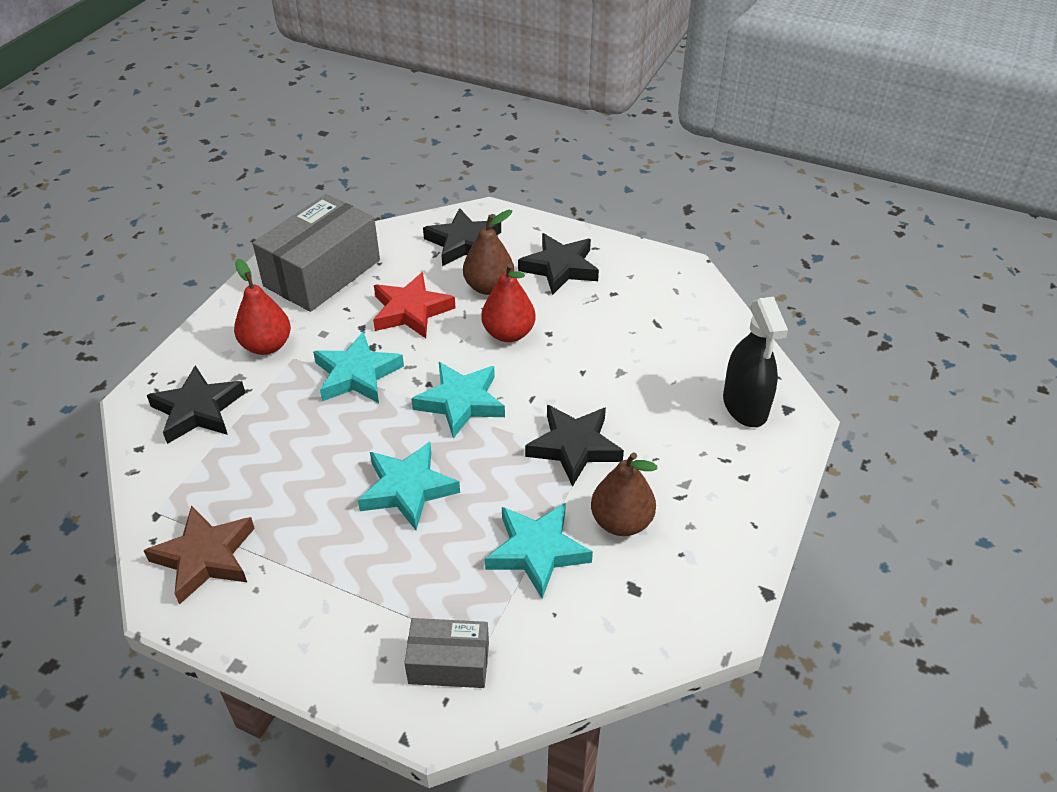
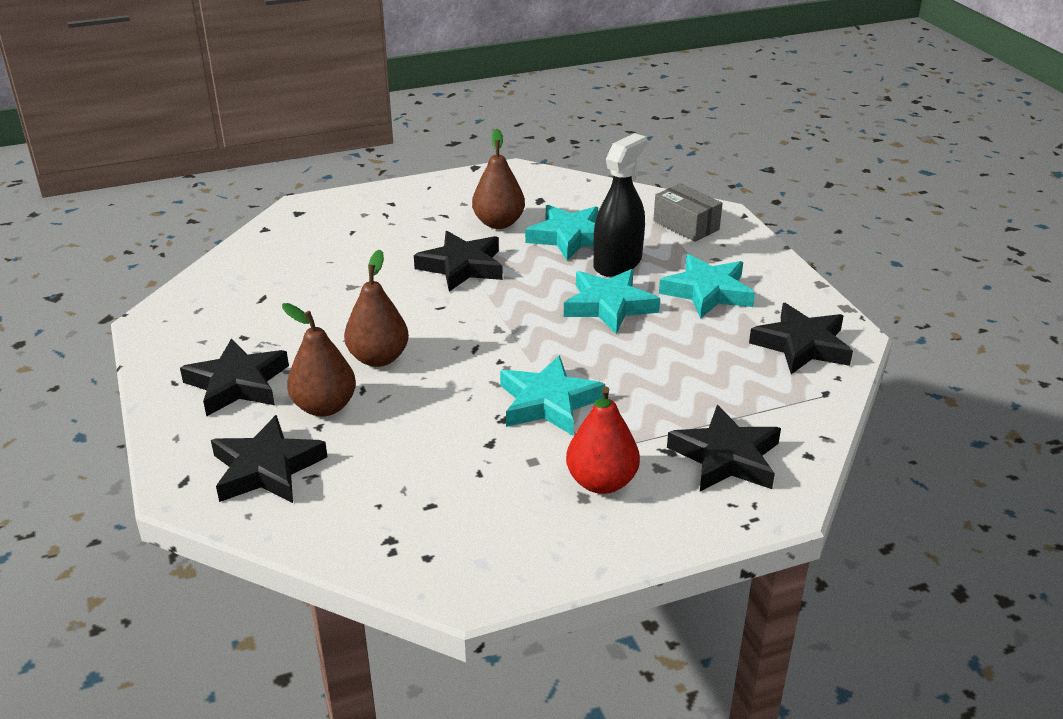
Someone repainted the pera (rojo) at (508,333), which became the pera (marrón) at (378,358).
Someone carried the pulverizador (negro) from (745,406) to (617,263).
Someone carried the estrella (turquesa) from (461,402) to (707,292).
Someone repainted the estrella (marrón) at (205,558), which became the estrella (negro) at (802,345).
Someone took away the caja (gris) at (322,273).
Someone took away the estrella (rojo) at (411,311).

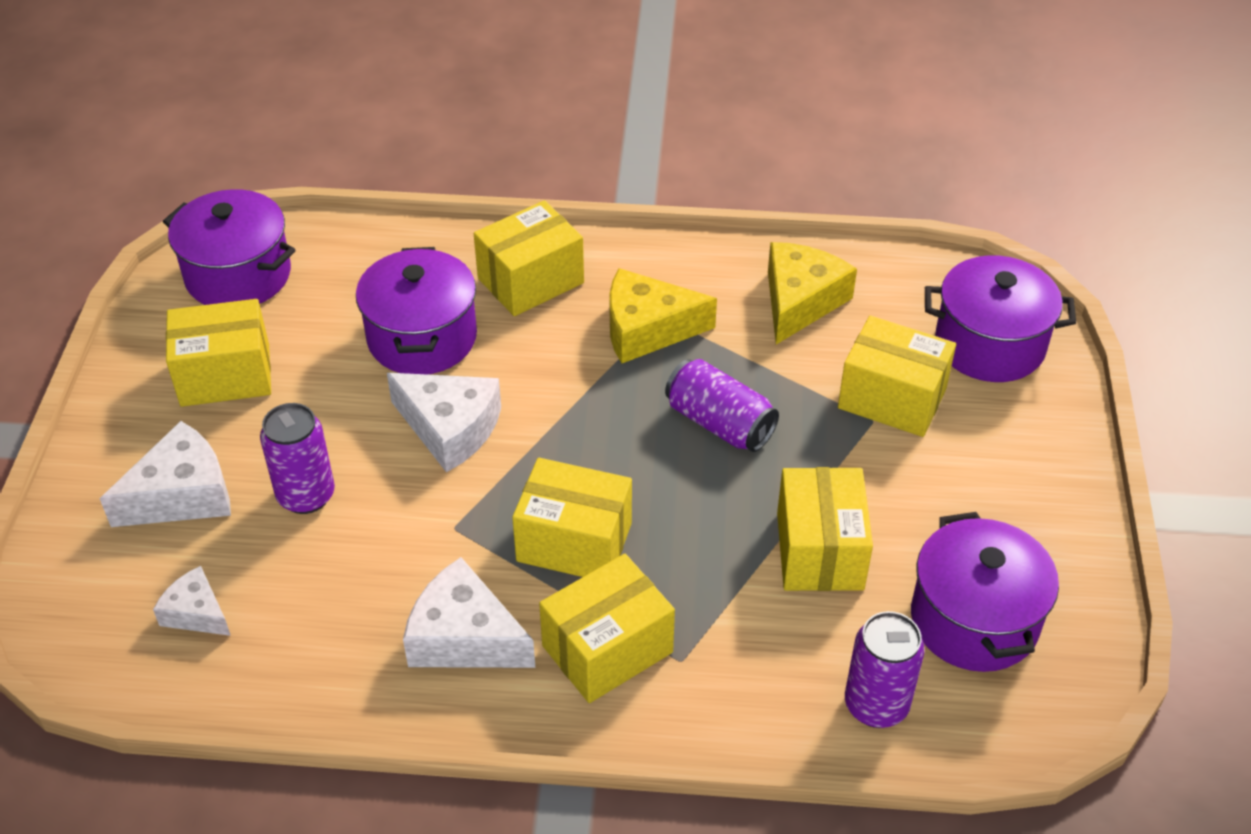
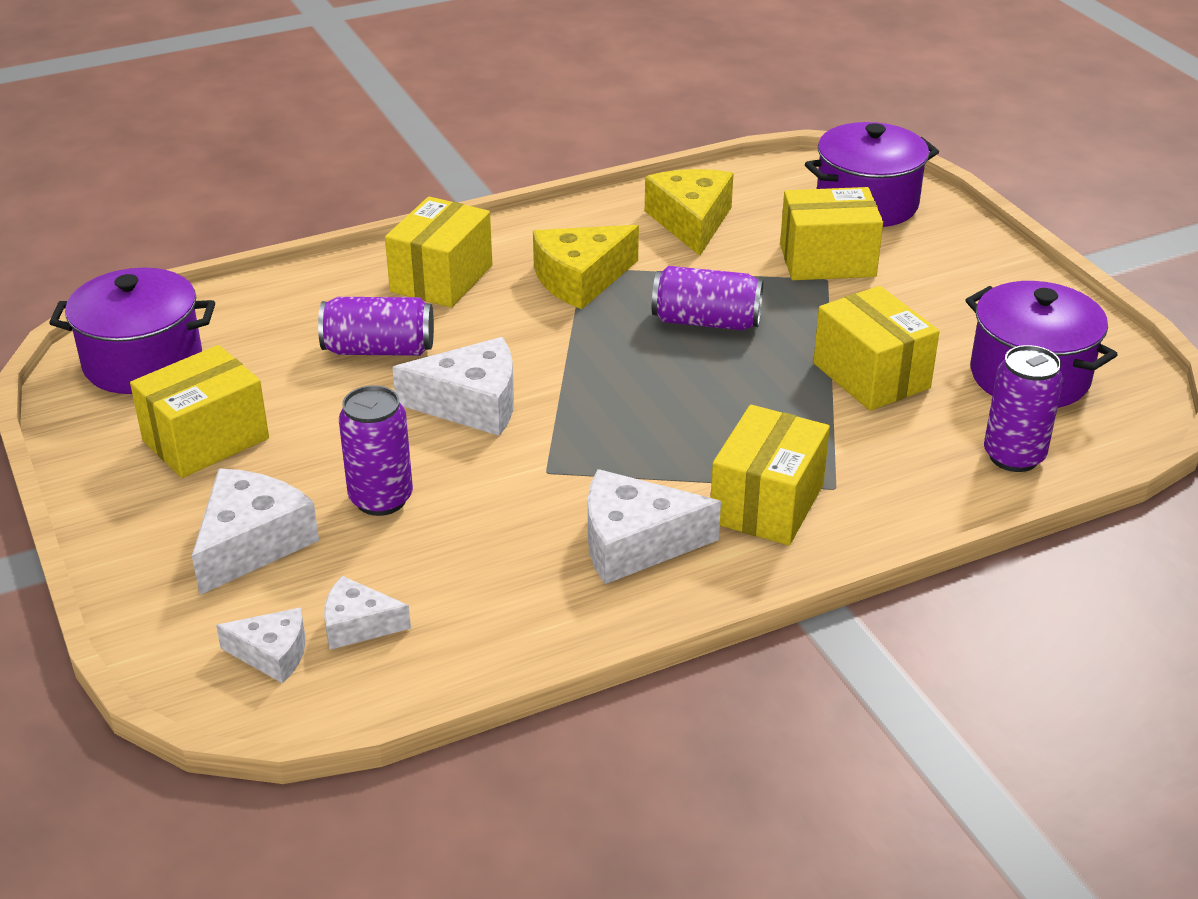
Someone put down the queso (blanco) at (272,654).
Someone swapped the olla (morado) at (422,338) for the lata (morado) at (379,349).
Someone took away the caja (amarillo) at (574,542).

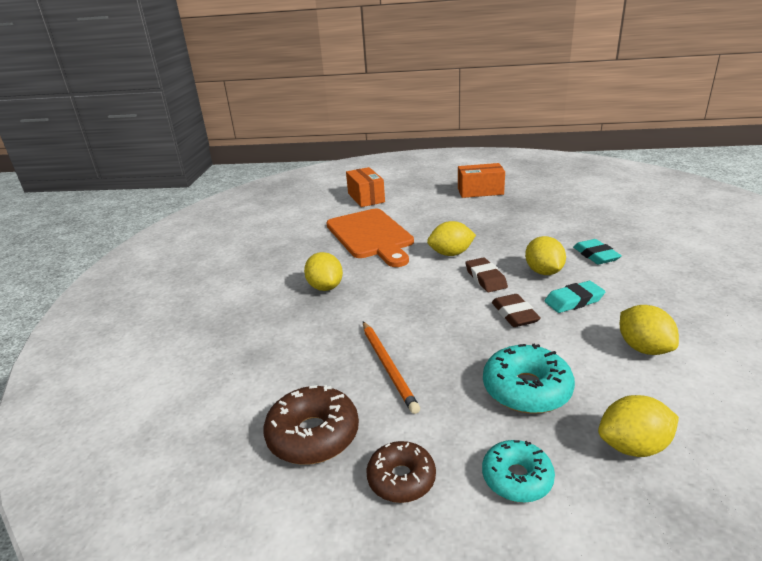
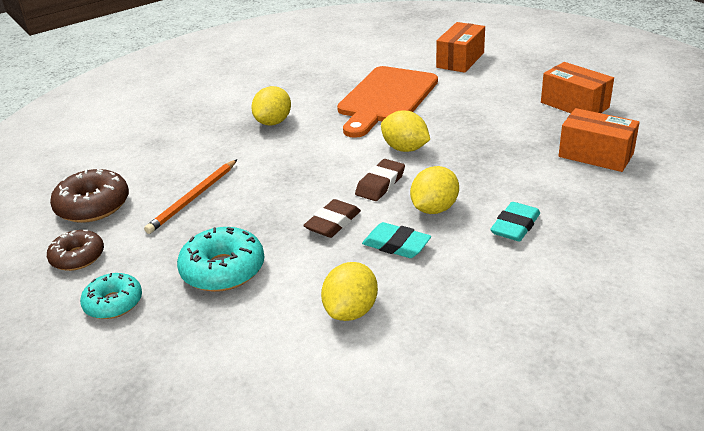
Someone put down the caja (naranja) at (595,155).
Someone took away the limón (amarillo) at (633,446).

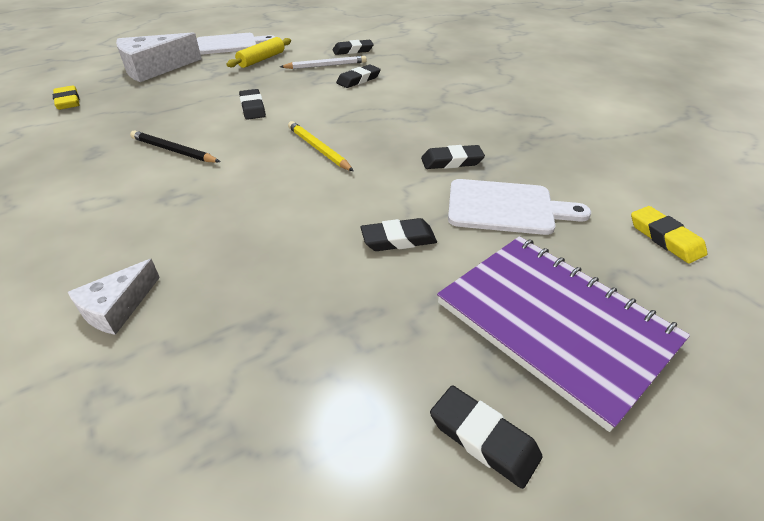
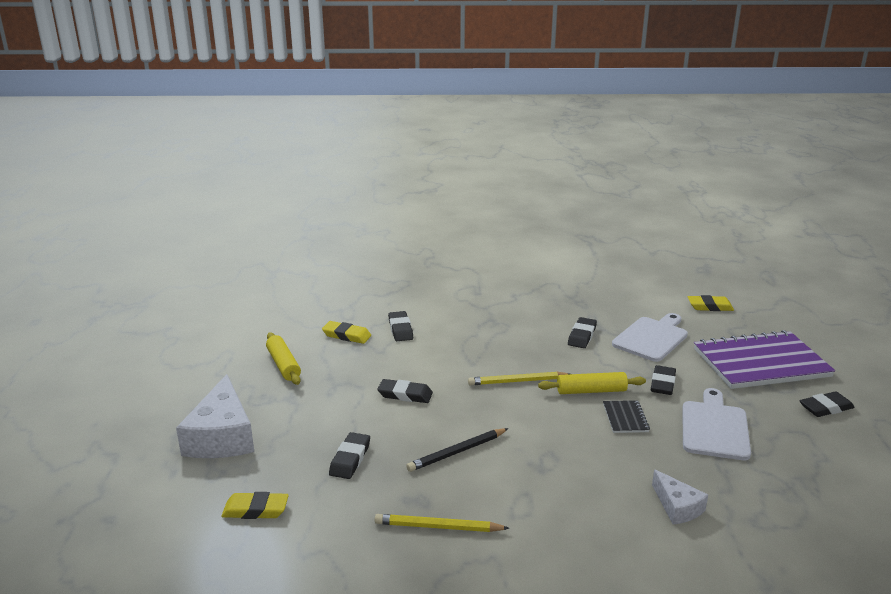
Someone swapped the lápiz (blanco) at (326,66) for the goma de borrar (amarillo) at (346,335).
Someone carried the goma de borrar (negro) from (353,50) to (350,459).
Someone put down the lápiz (amarillo) at (438,527).
Someone put down the rodillo (amarillo) at (591,391).
Someone put down the cuaderno (negro) at (625,418).
Someone carried the tabla de cortar (blanco) from (230,44) to (714,428).

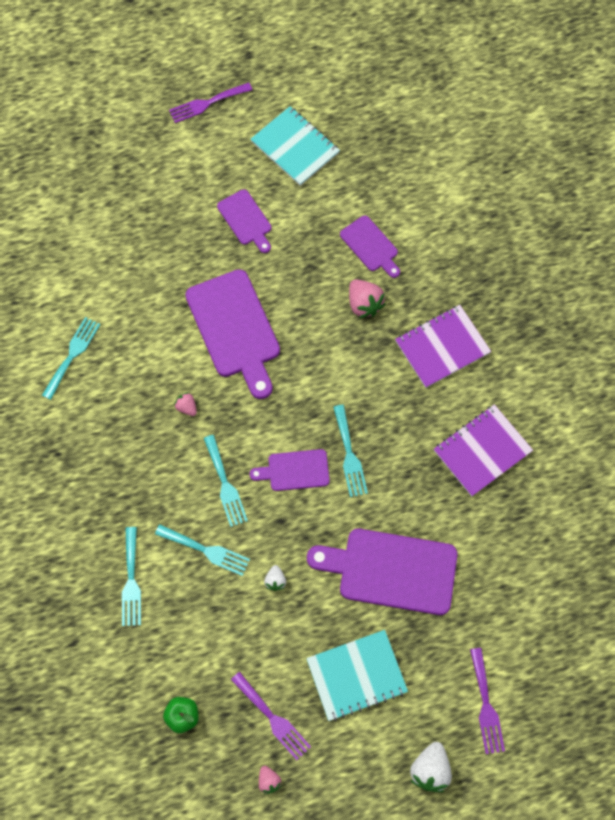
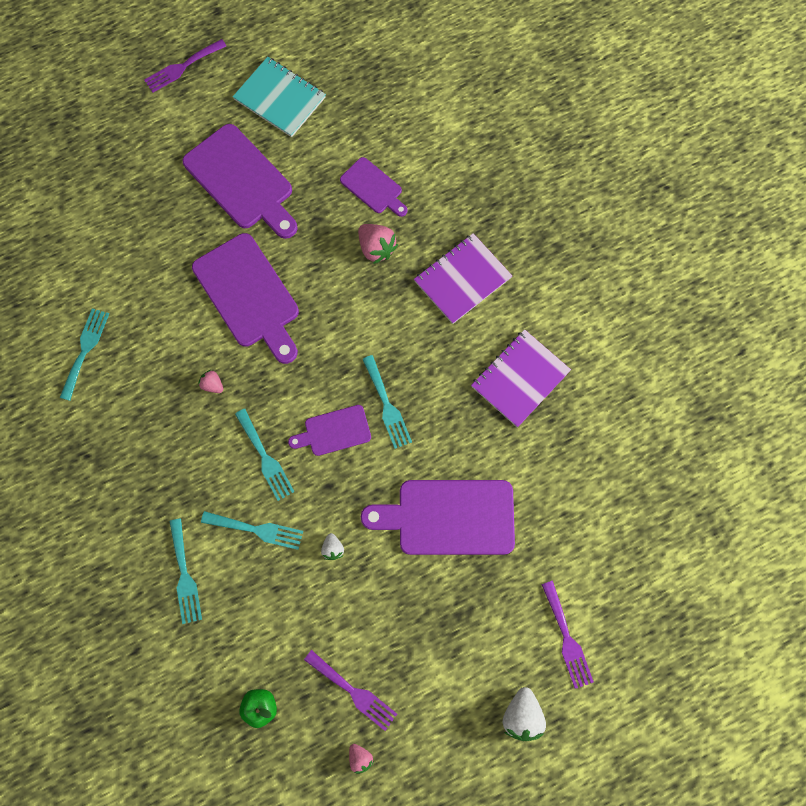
Someone scaled the tabla de cortar (morado) at (246,220) by 1.83.
Someone took away the cuaderno (turquesa) at (356,675).

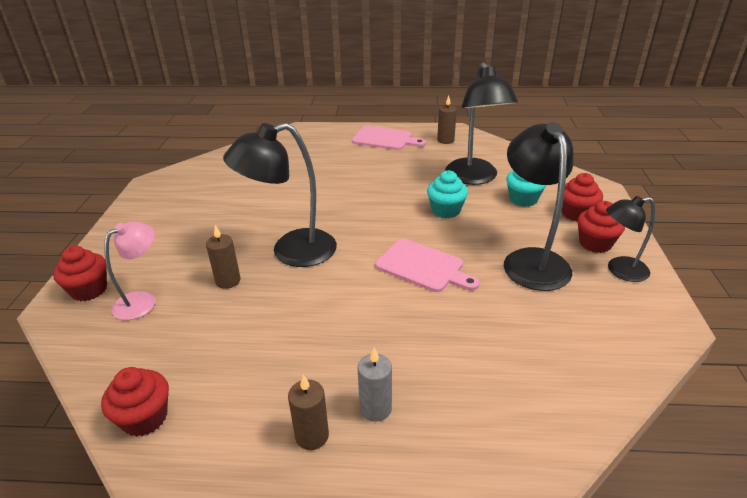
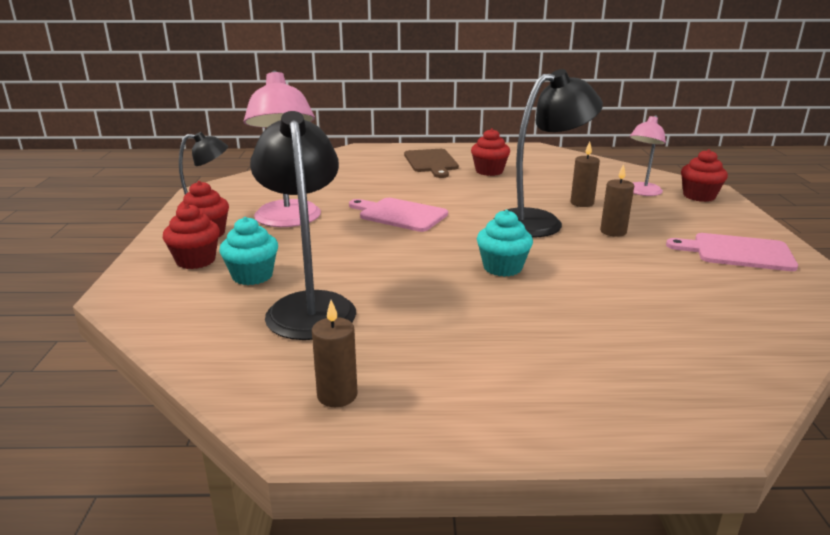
Someone repainted the lámpara (negro) at (531,260), which became the lámpara (rosa) at (288,221).
Someone swapped the vela (gris) at (375,408) for the tabla de cortar (marrón) at (431,162).
Someone carried the magdalena (rojo) from (145,418) to (489,171).
Someone carried the magdalena (turquesa) from (446,210) to (502,267).
Someone carried the vela (marrón) from (312,436) to (613,232).
Someone carried the tabla de cortar (rosa) from (385,139) to (737,252).

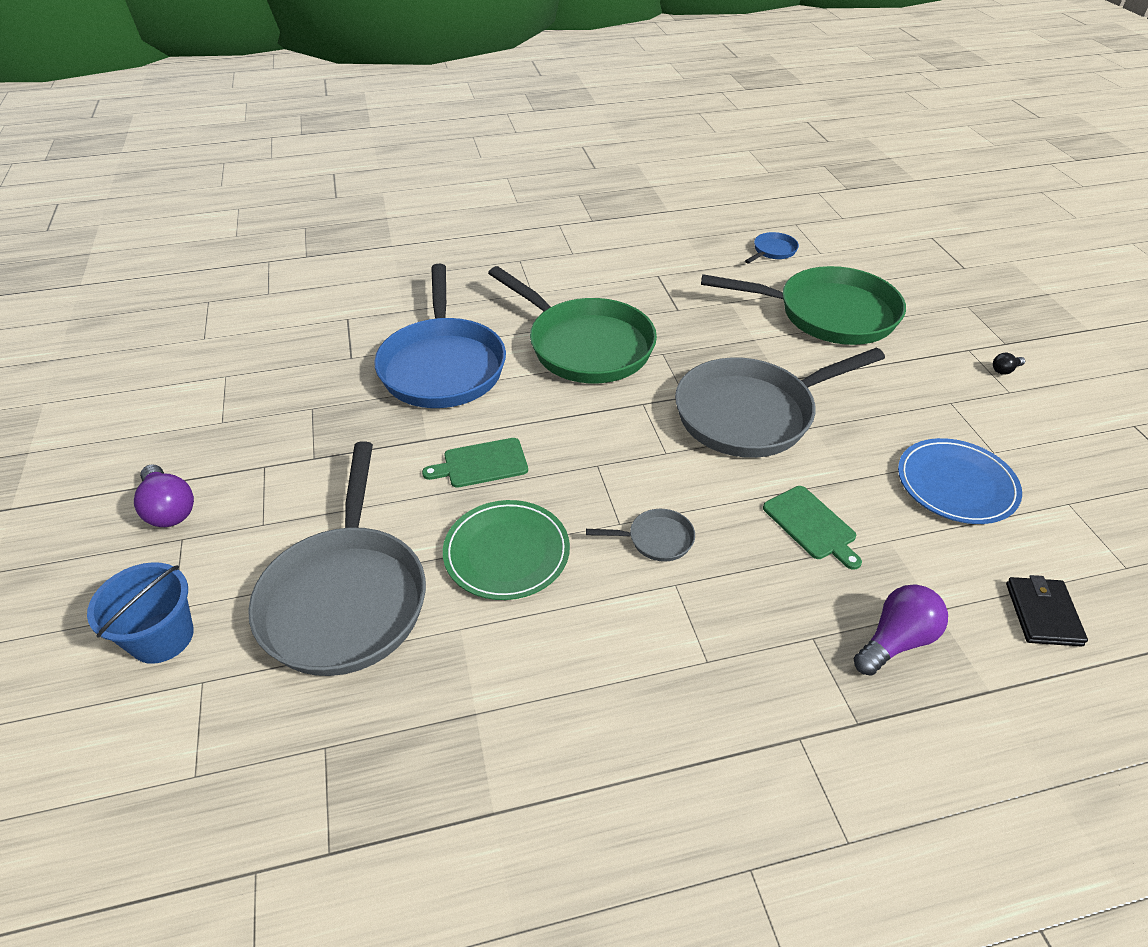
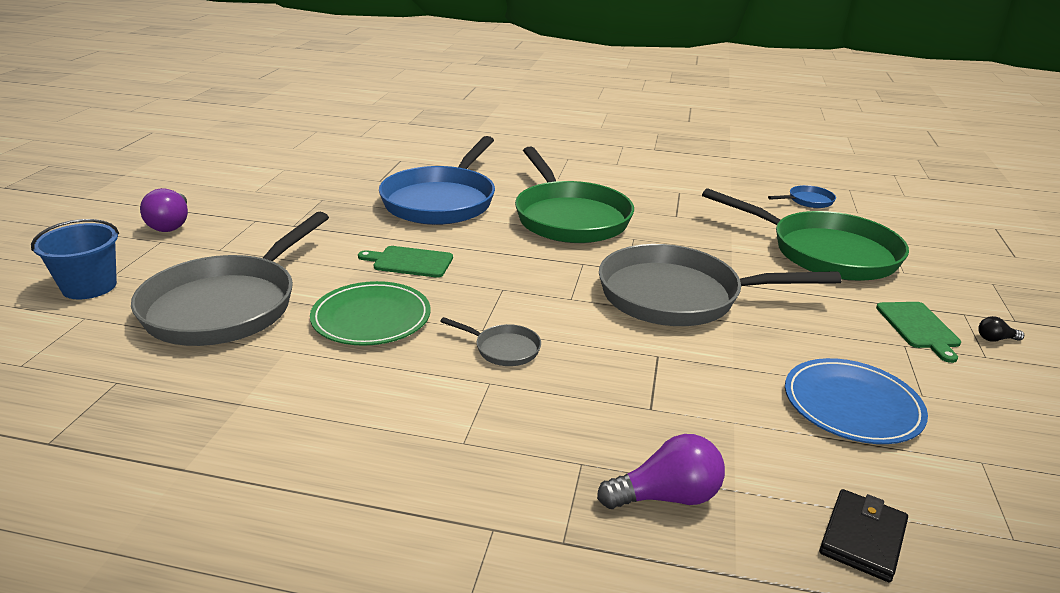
Someone carried the tabla de cortar (verde) from (811,525) to (919,327).

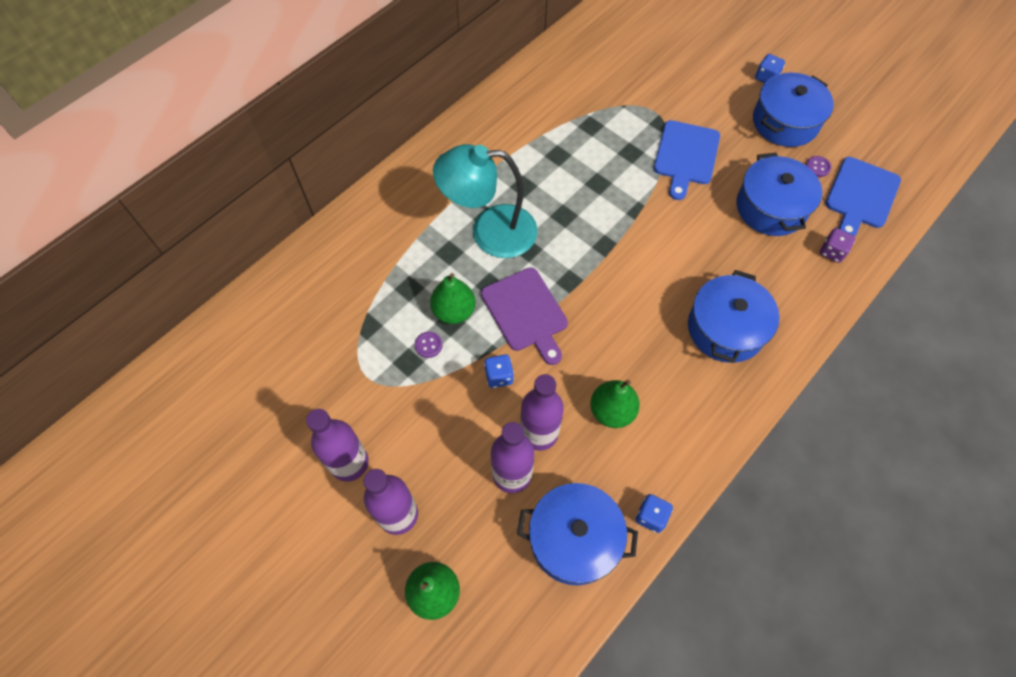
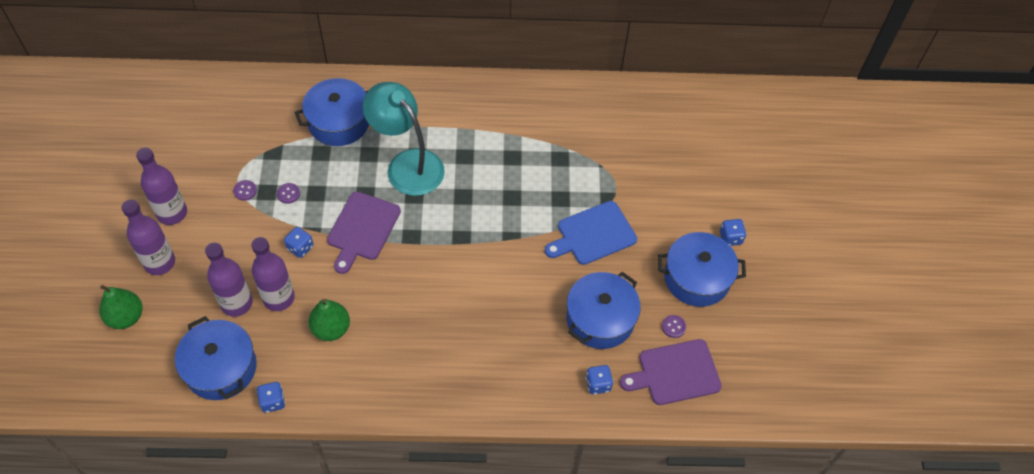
Someone put down the botón (morado) at (245,191).
Someone carried the olla (azul) from (725,328) to (339,122).
Someone repainted the dado (morado) at (832,252), which became the dado (azul) at (598,384).
Someone repainted the tabla de cortar (azul) at (861,196), which became the tabla de cortar (morado) at (675,373).
Someone took away the pera (verde) at (454,311).

